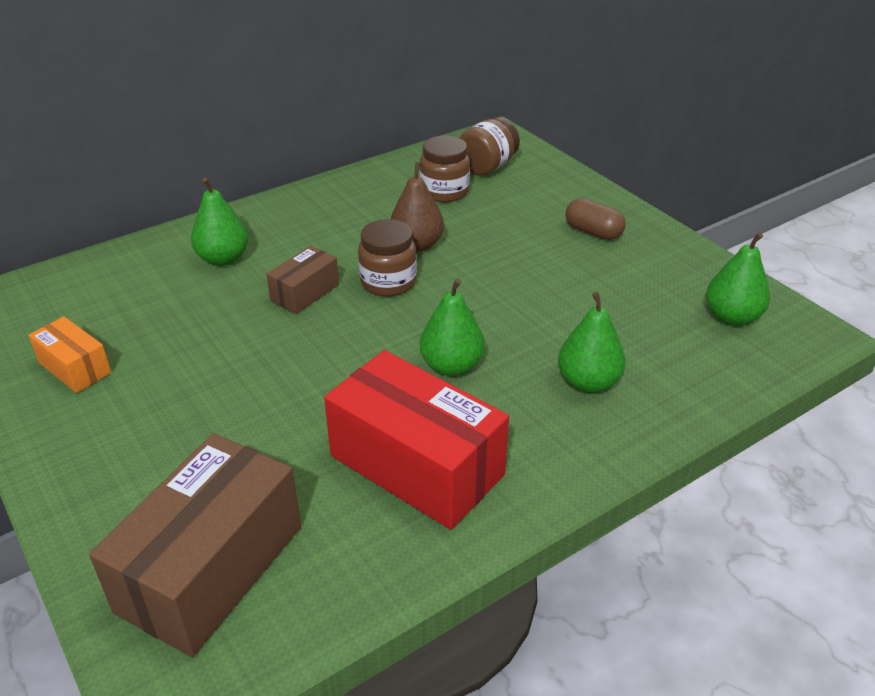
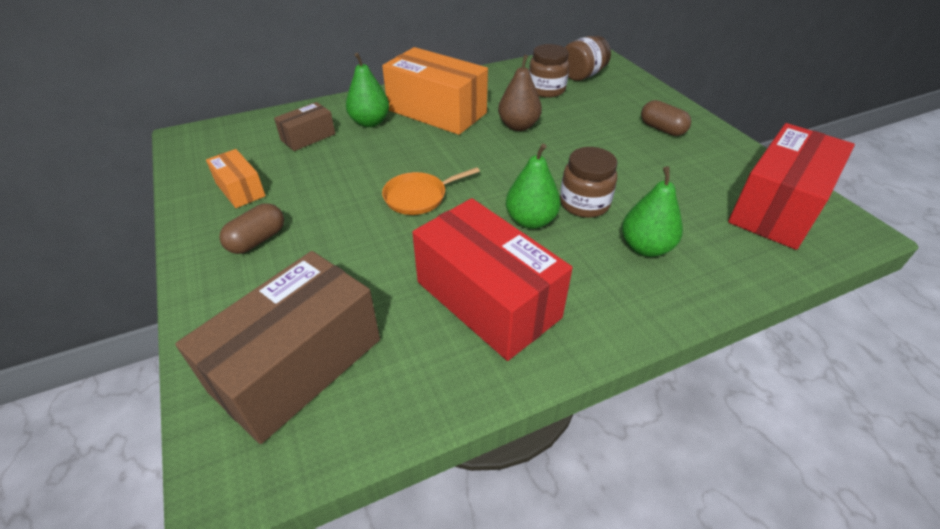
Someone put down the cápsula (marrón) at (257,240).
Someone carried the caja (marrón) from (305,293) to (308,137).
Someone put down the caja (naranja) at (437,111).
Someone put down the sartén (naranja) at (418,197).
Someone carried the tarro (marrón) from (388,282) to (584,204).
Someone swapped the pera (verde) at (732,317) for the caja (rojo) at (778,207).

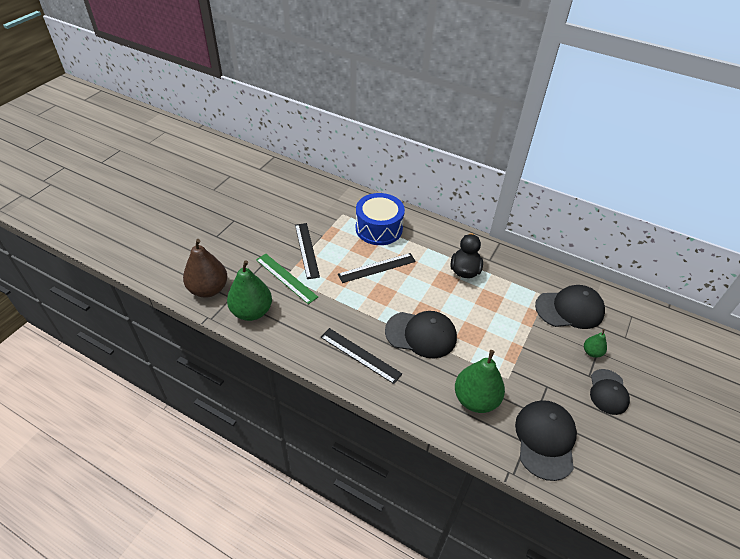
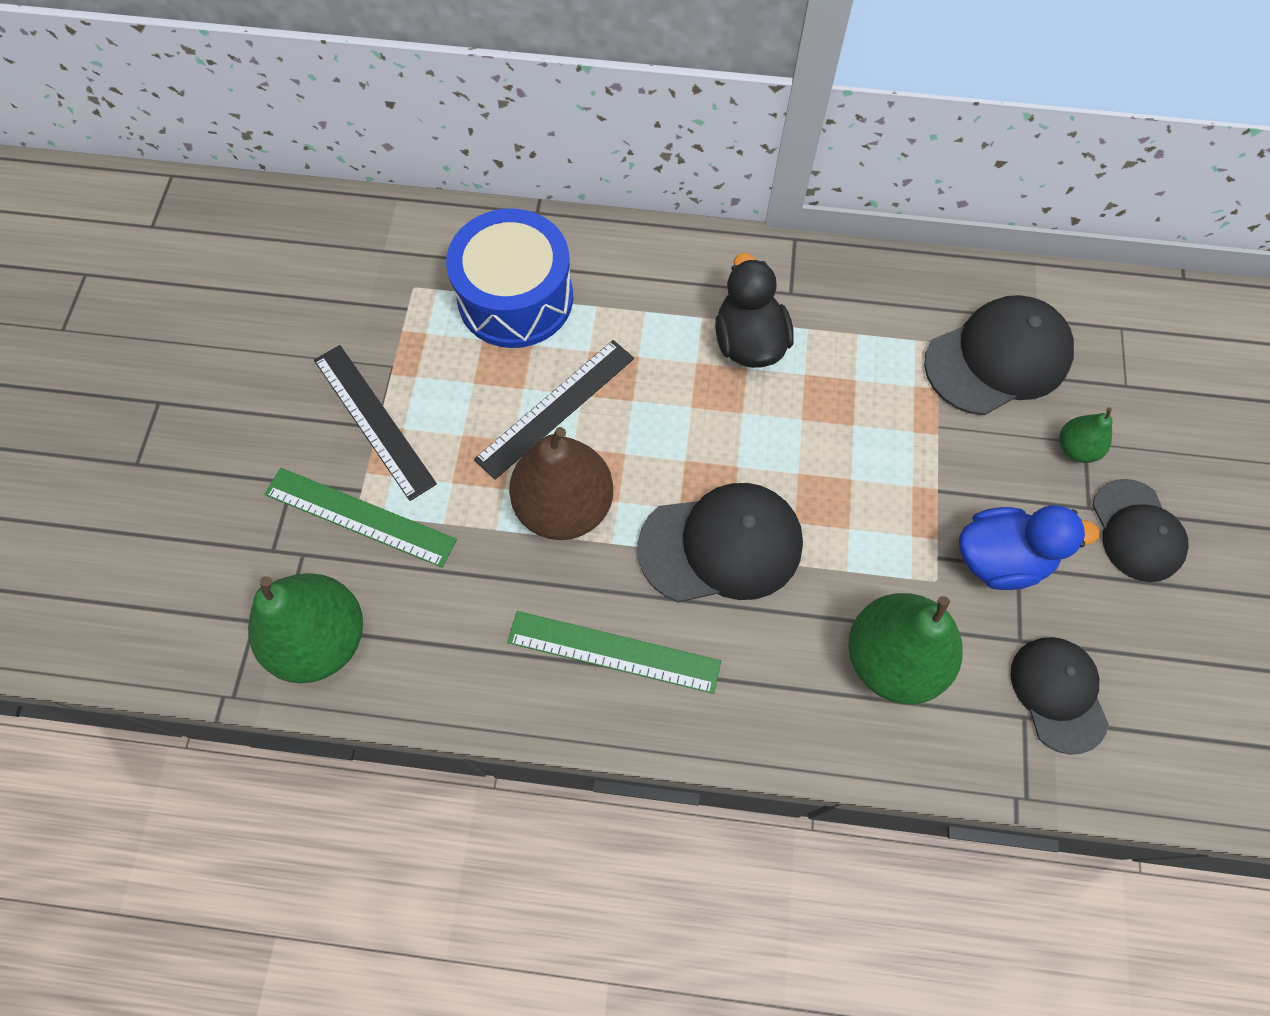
Someone repainted the regla (negro) at (360,355), which became the regla (verde) at (614,651).
Someone carried the pera (marrón) from (208,289) to (564,506).
Someone put down the pato (azul) at (1000,558).
Someone scaled the gorra (negro) at (545,439) by 0.66.

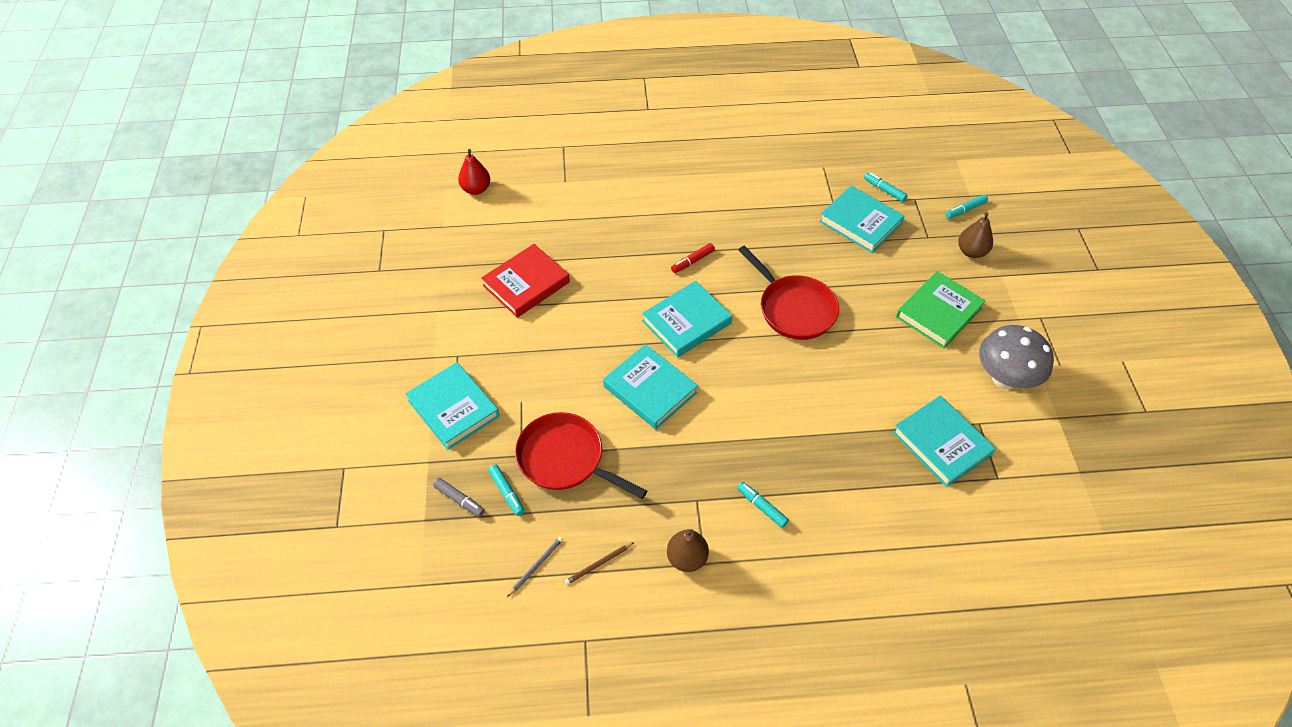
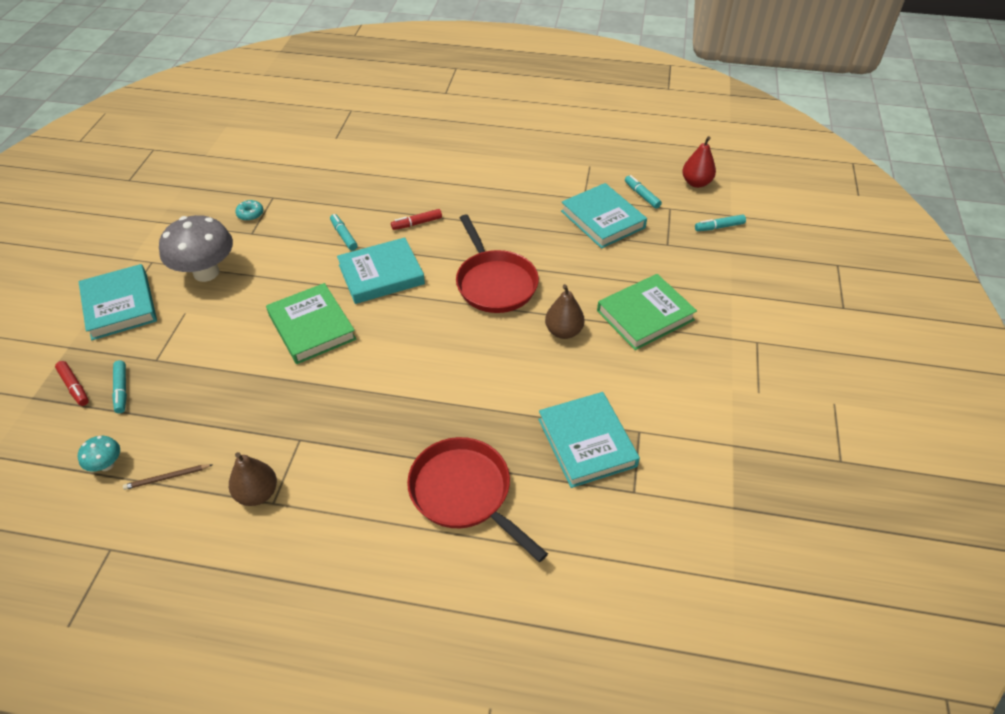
Someone repainted the rotulador (gris) at (459,500), which became the rotulador (rojo) at (74,387).
Someone swapped the lápiz (gris) at (536,566) for the seta (turquesa) at (106,465).
Someone carried the seta (gris) from (1004,378) to (206,272).
Someone swapped the libro (rojo) at (526,284) for the rosquilla (turquesa) at (250,214).
Someone repainted the libro (turquesa) at (650,389), which became the libro (verde) at (312,327).
Someone carried the rotulador (turquesa) from (762,507) to (344,236).
Someone carried the sartén (rojo) from (565,459) to (465,493).
Someone carried the pera (marrón) from (971,251) to (563,331).
Someone carried the pera (rojo) from (476,189) to (696,183).

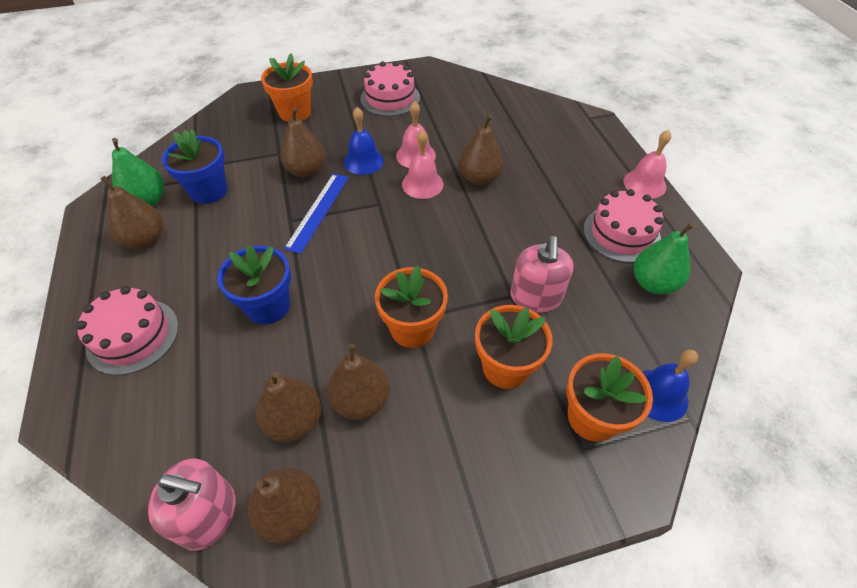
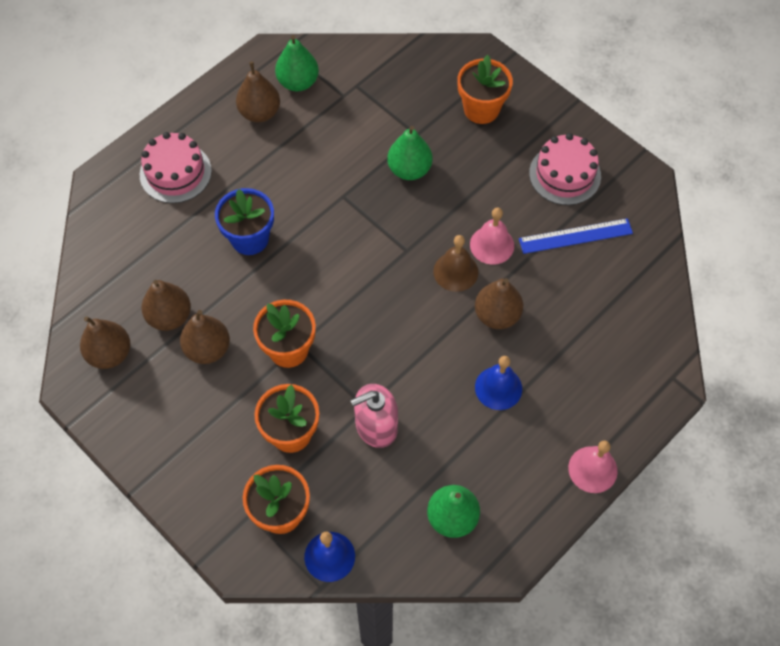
Someone repainted the pera (marrón) at (306,170), which became the pera (verde) at (409,169).
Someone repainted the campana (rosa) at (422,184), which became the campana (marrón) at (455,271).
Someone carried the campana (azul) from (363,161) to (498,388).
Someone carried the regla (azul) from (318,211) to (575,236).
Someone took away the dispensador de jabón (rosa) at (208,515).
Someone took away the maceta (azul) at (209,191).
Someone took away the tarta (rosa) at (621,233).

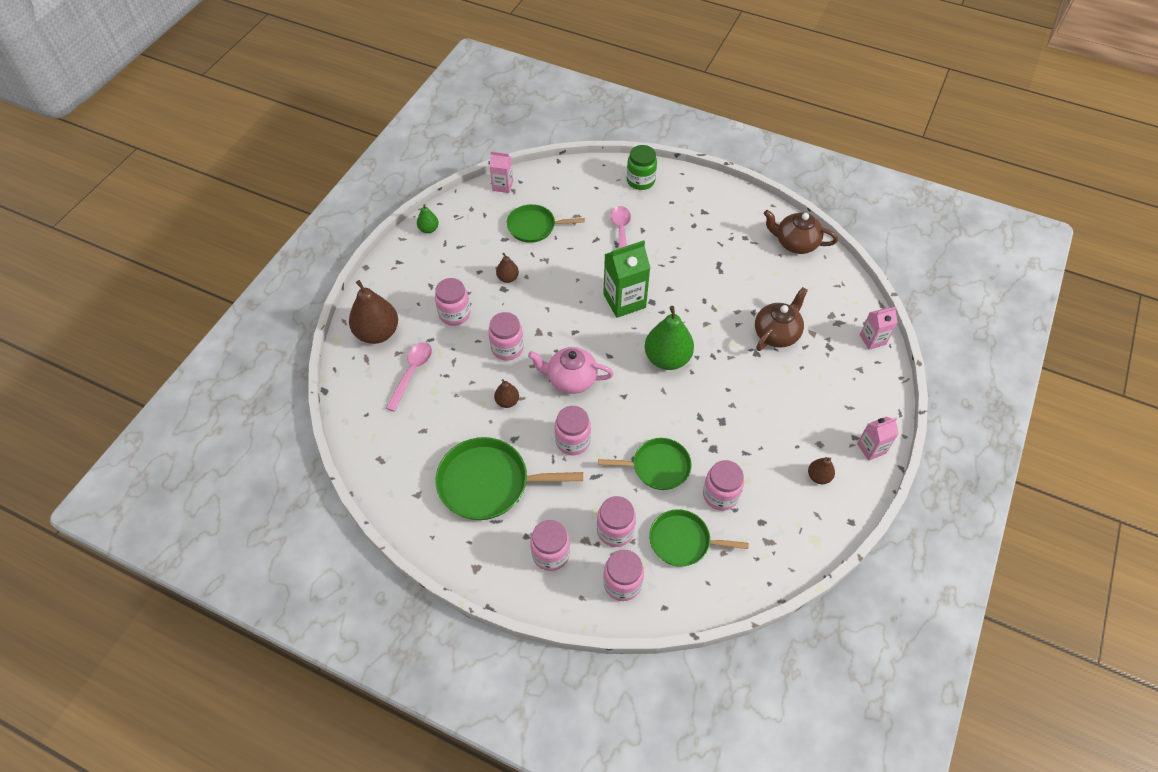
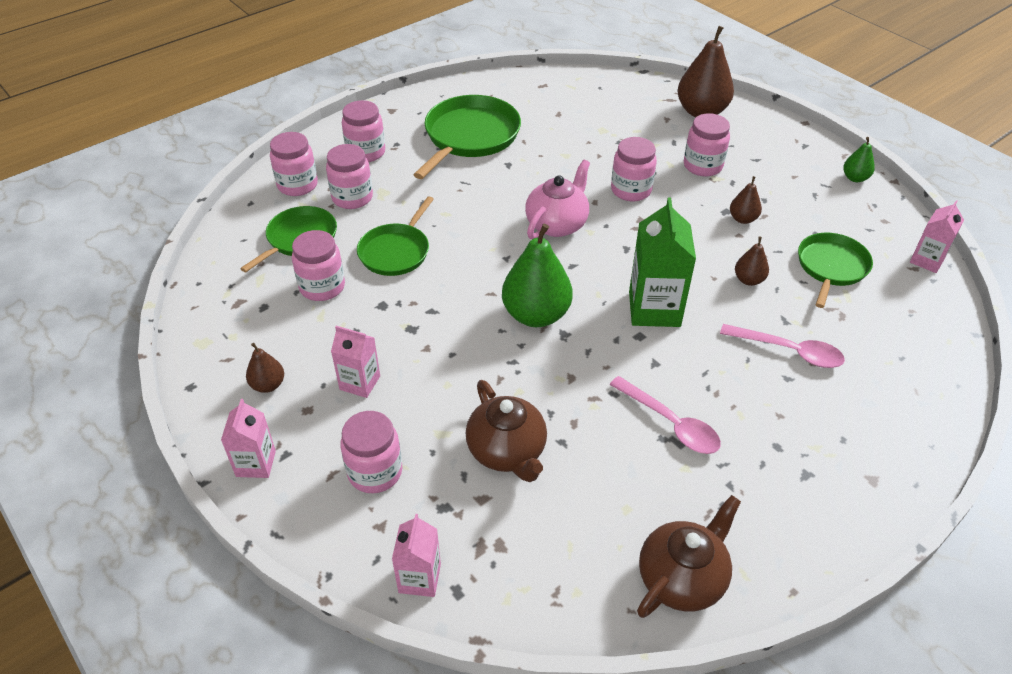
Someone put down the cartón de leche (rosa) at (360,383).
Someone carried the tarro (rosa) from (572,441) to (375,472).
Someone carried the cuchara (rosa) from (412,373) to (670,423).
Someone carried the pera (marrón) from (507,401) to (748,280).
Someone took away the tarro (verde) at (640,181).

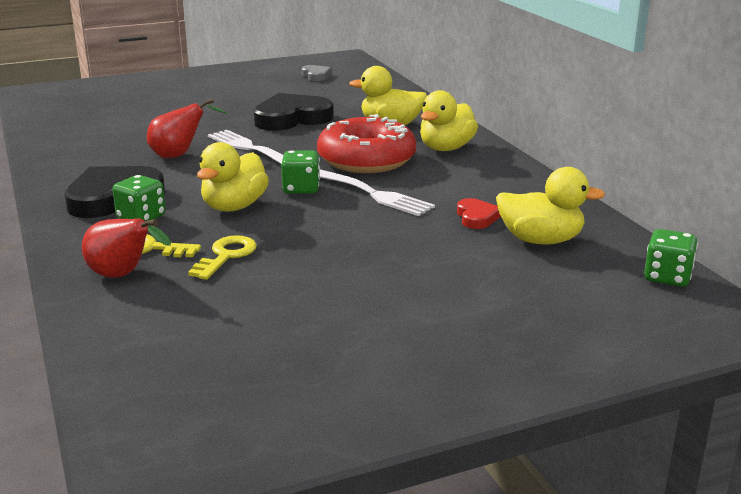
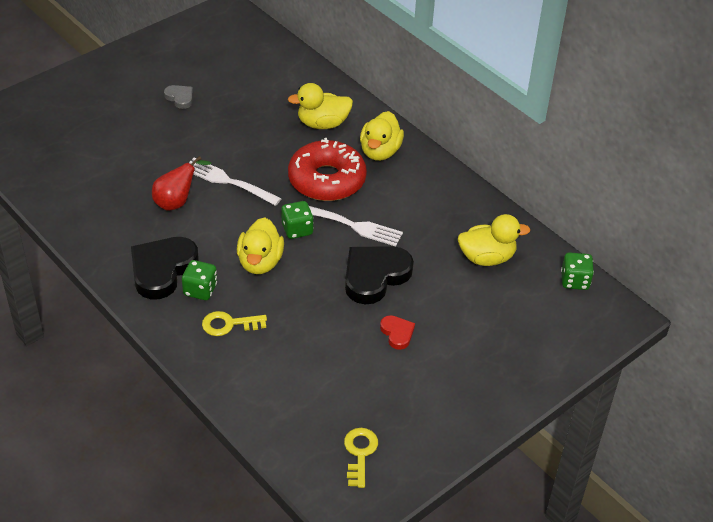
Someone carried the corazón (gris) from (316,75) to (180,98).
Someone carried the llave (amarillo) from (226,256) to (359,453).
Someone carried the corazón (negro) from (292,118) to (375,276).
Someone carried the corazón (rojo) from (476,217) to (397,333).
Someone took away the pera (rojo) at (123,276).

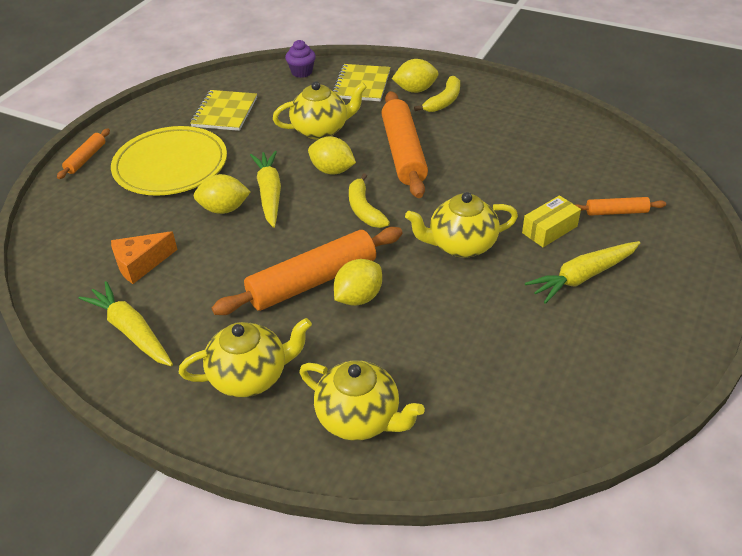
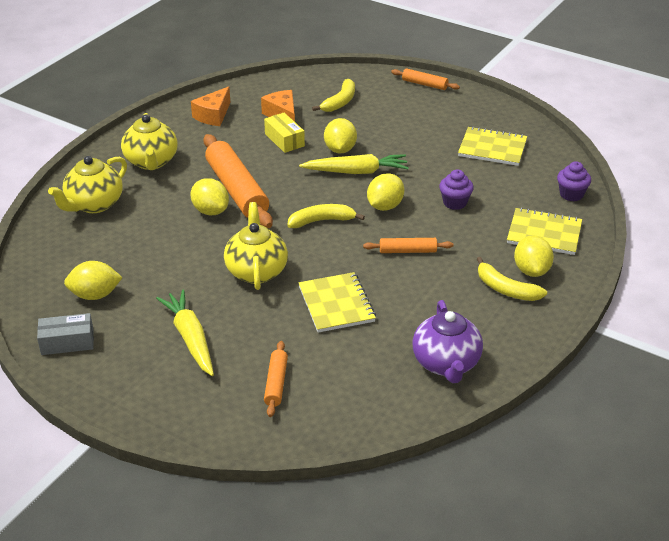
Someone put down the caja (gris) at (67,342).
Someone put down the limón (amarillo) at (95,295).
Someone swapped the zanahoria (amarillo) at (131,331) for the queso (naranja) at (213,115).
Someone carried the caja (amarillo) from (549,229) to (284,140).
Someone put down the cuaderno (amarillo) at (336,304).
Someone put down the plátano (amarillo) at (340,102).
Someone scaled the rodillo (naranja) at (403,152) by 0.49.
Someone put down the tetera (morado) at (446,364).
Someone swapped the tetera (amarillo) at (321,130) for the magdalena (morado) at (455,203).
Someone took away the plato (amarillo) at (171,165).

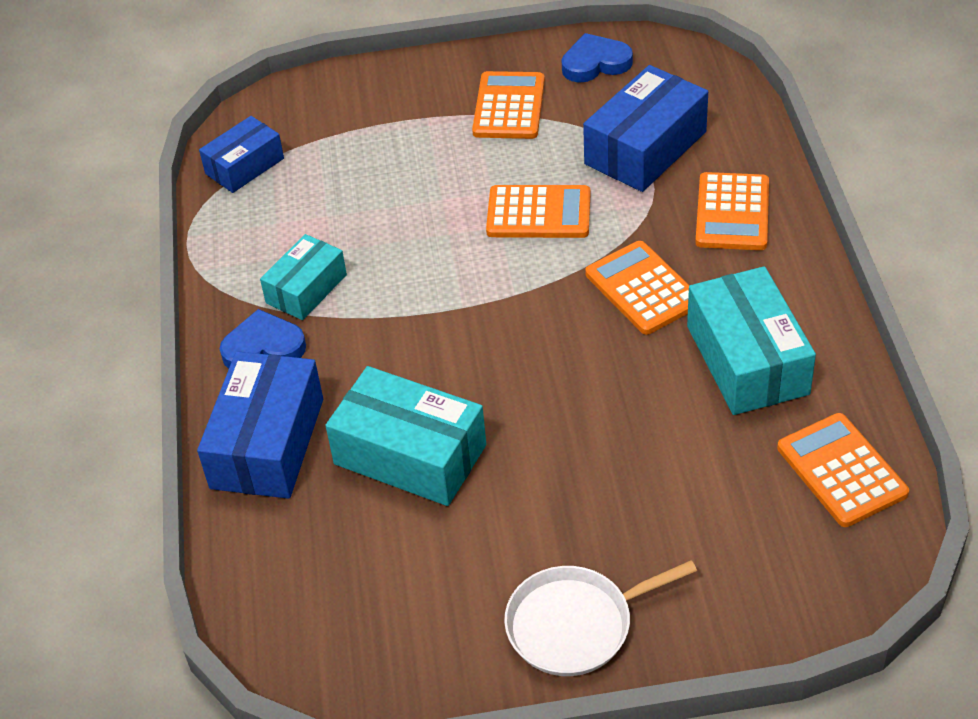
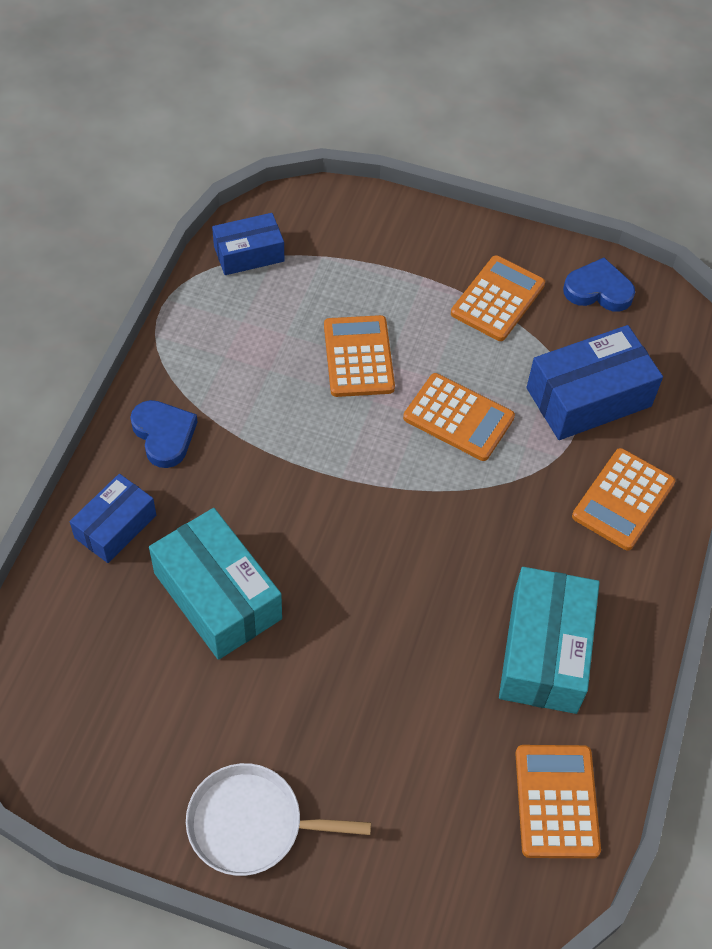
Someone scaled the caja (azul) at (267,443) by 0.62.
Someone rotated the corazón (azul) at (263,347) by 45 degrees clockwise.
Someone carried the calculadora (naranja) from (643,288) to (358,357).
Someone took away the caja (turquesa) at (306,289).

